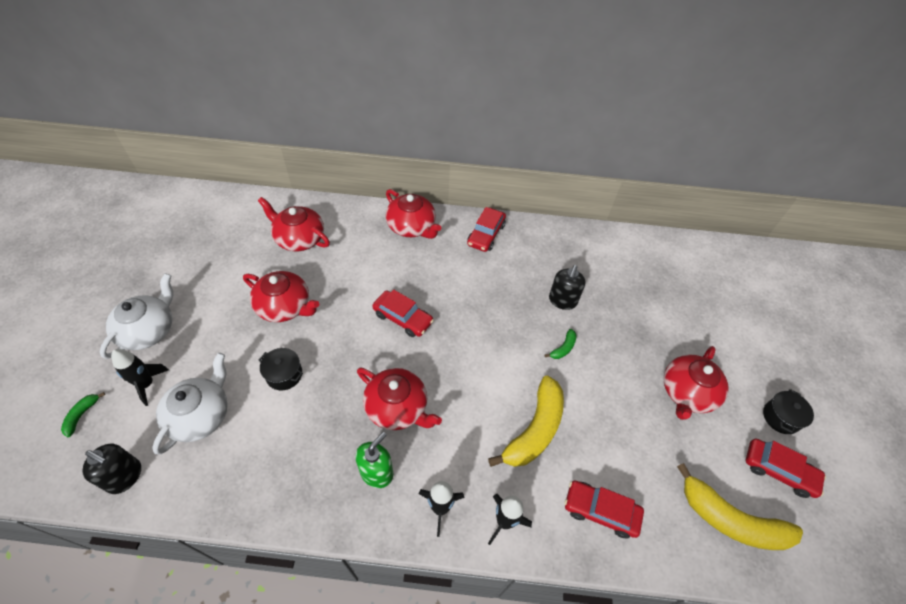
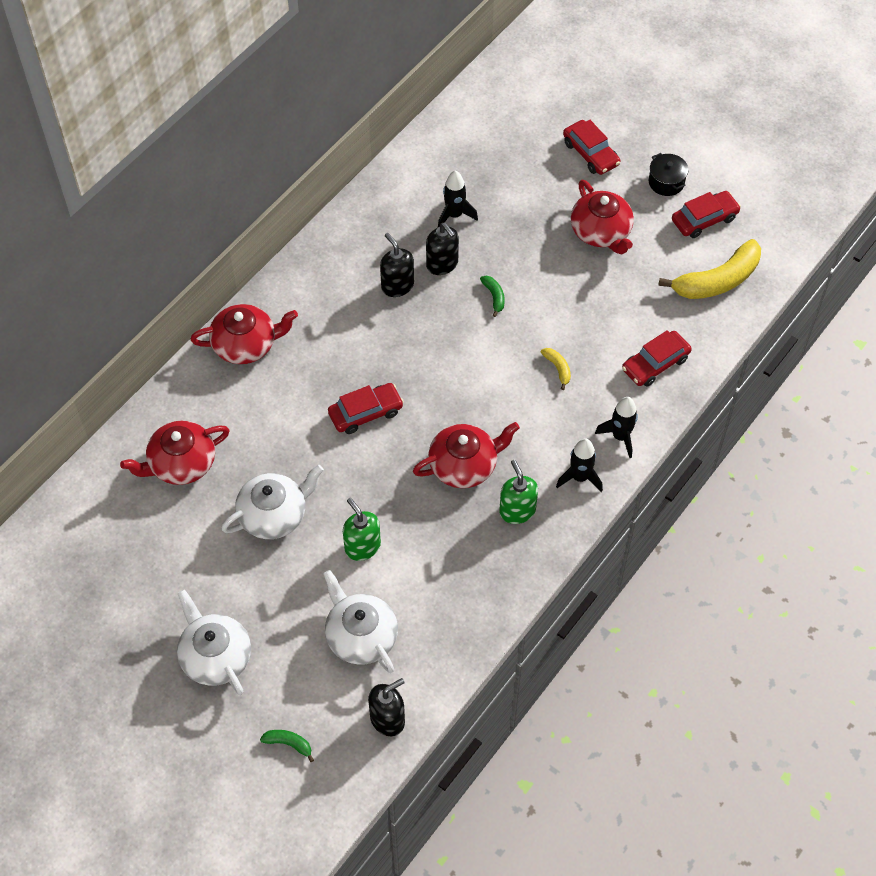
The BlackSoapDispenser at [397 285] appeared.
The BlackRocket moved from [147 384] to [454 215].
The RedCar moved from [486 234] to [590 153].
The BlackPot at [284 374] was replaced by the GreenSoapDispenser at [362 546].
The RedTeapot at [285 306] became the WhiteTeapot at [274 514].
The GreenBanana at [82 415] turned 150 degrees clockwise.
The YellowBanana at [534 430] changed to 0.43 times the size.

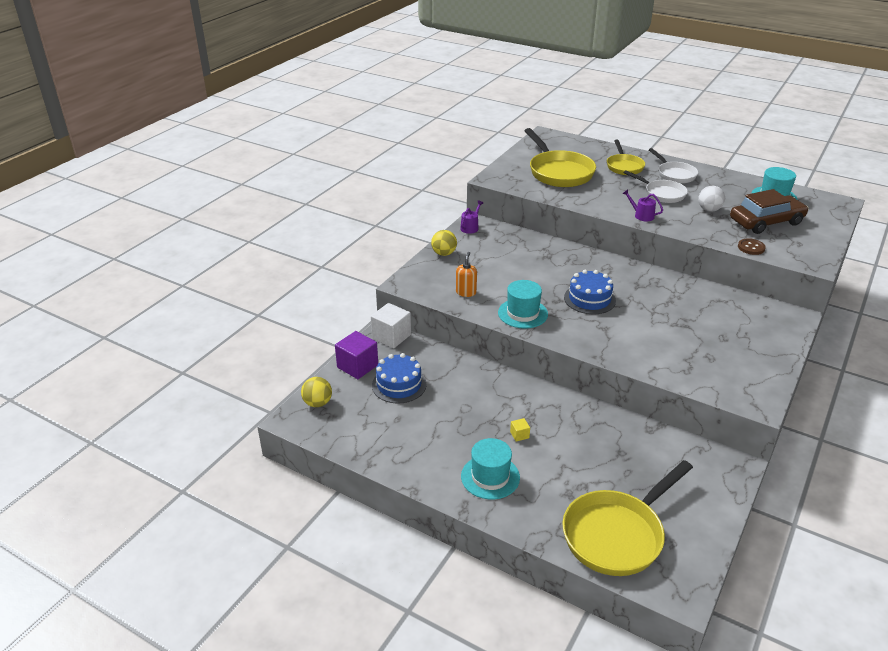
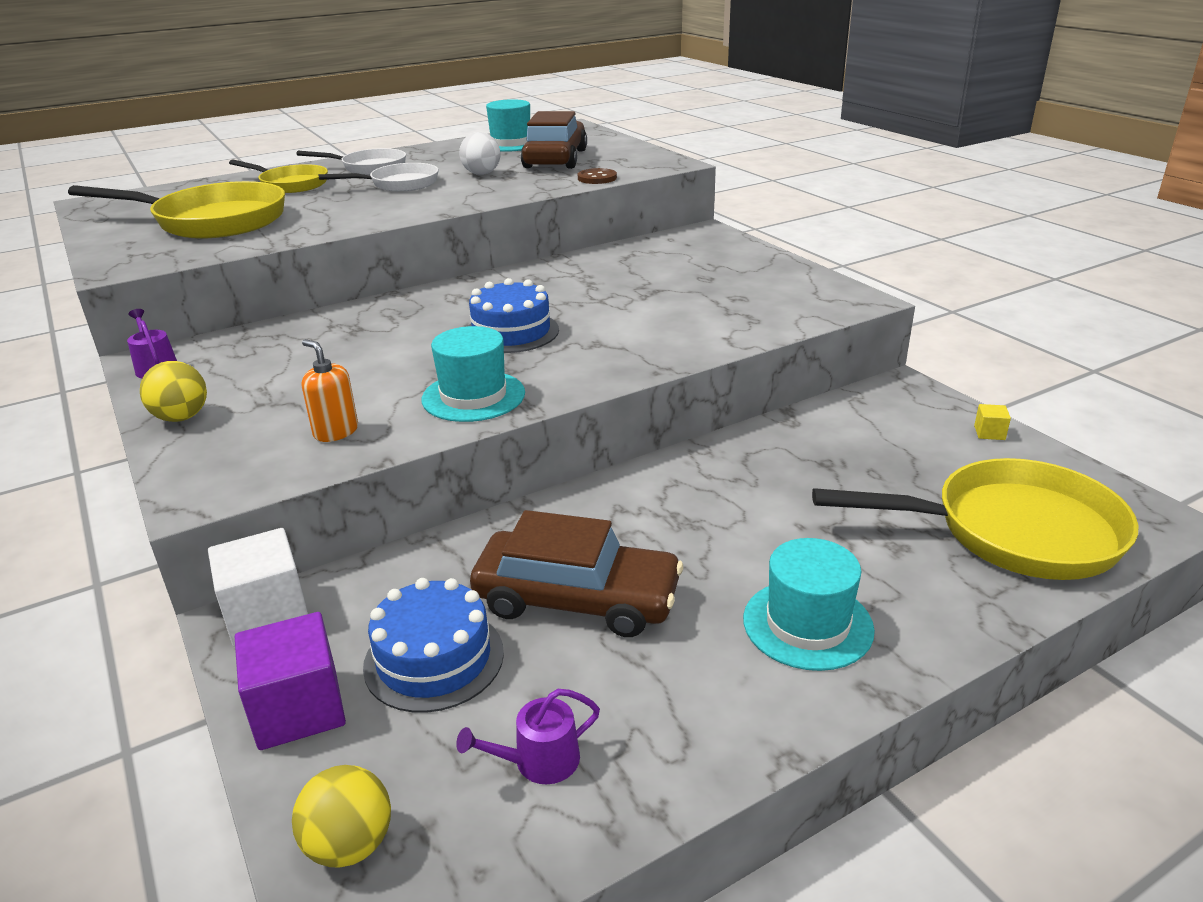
The BrownCar at [577 599] appeared.
The YellowCube moved from [519 435] to [989 433].
The PurpleWateringCan moved from [641 215] to [539 761].
The YellowPan at [617 534] turned 75 degrees counterclockwise.

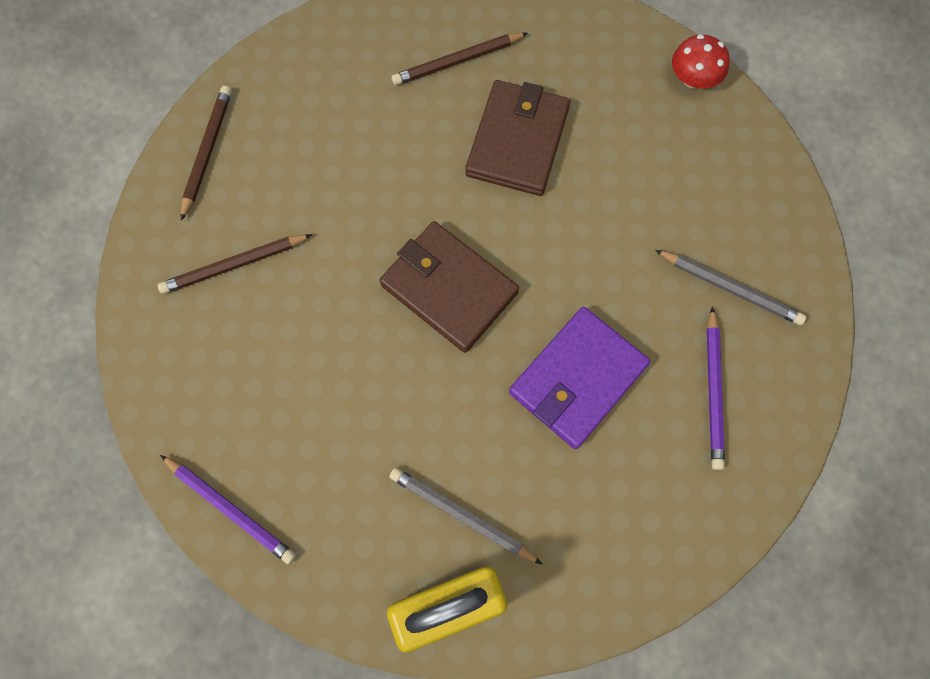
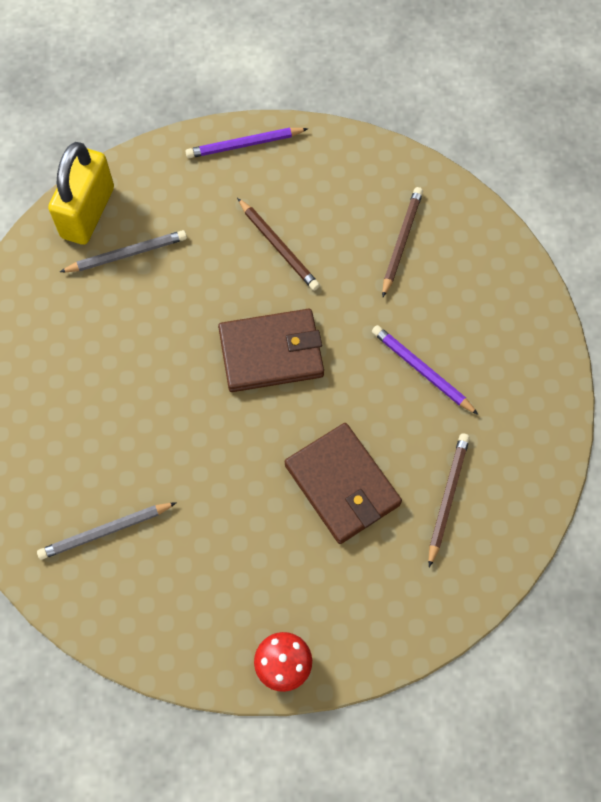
The PurpleWallet at [577 379] disappeared.
The BrownPencil moved from [207 152] to [278 247].
The PurplePencil moved from [713 391] to [421 370].

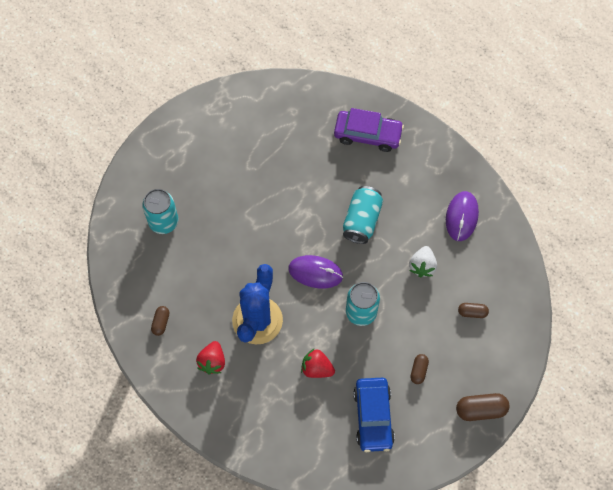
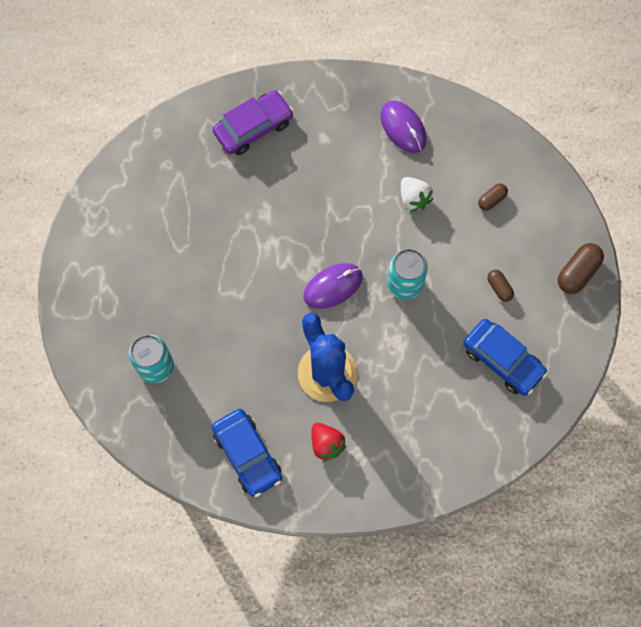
The RedStrawberry at [316 368] disappeared.
The TurquoiseCan at [362 220] disappeared.
The BrownCapsule at [161 322] was replaced by the BlueCar at [247 454].

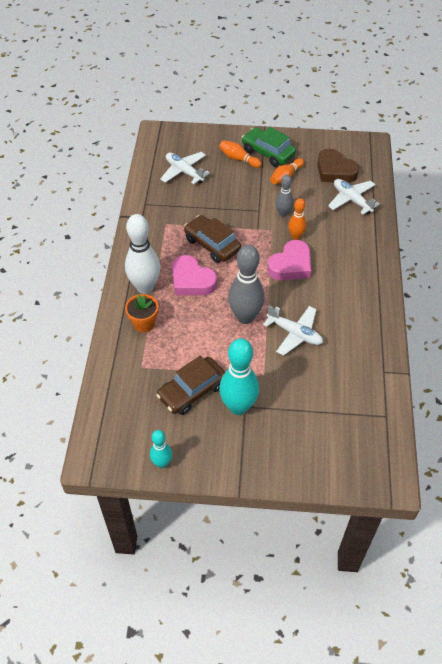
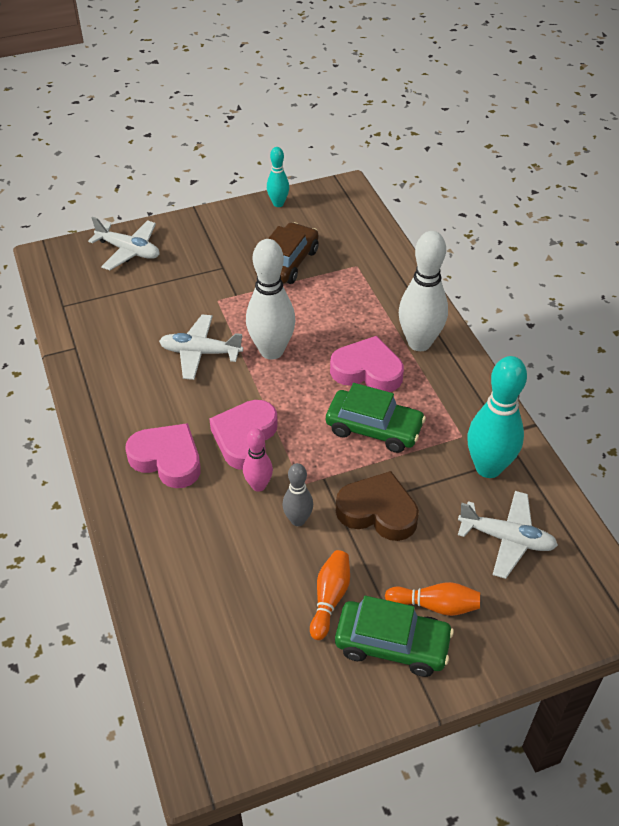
The OrangeFlowerPot at [144 323] disappeared.
The PinkHeart at [167 459] appeared.
The TurquoiseBowlingPin moved from [238 407] to [488 467].
The BrownHeart moved from [335 171] to [378 511].
The WhitePlane moved from [352 200] to [129 251].
The BrownCar at [212 244] became the GreenCar at [374 428].
The GreyBowlingPin at [245 317] became the WhiteBowlingPin at [271 351].
The OrangeBowlingPin at [296 237] became the PinkBowlingPin at [258 485].

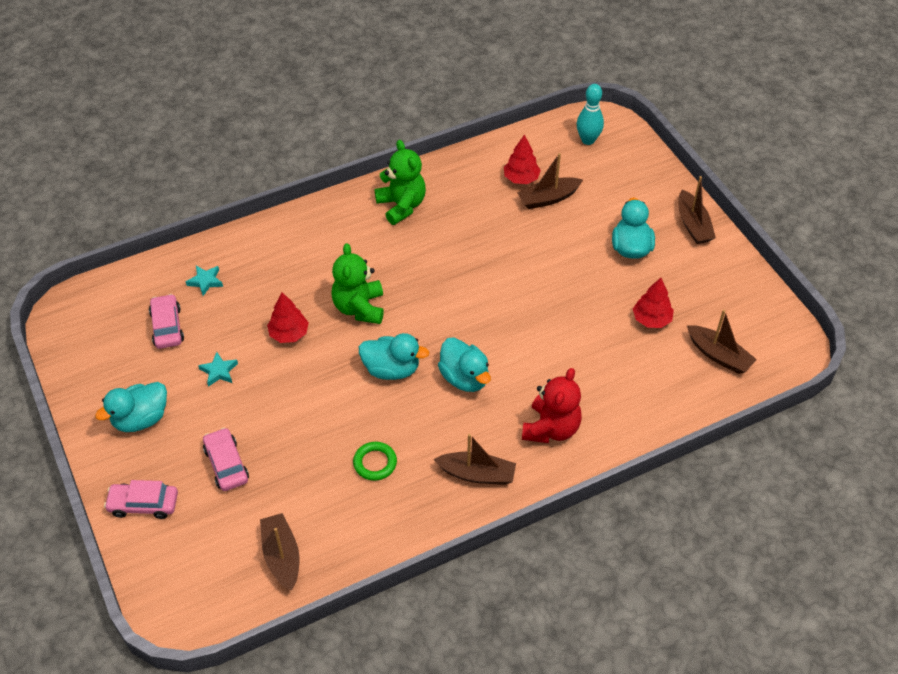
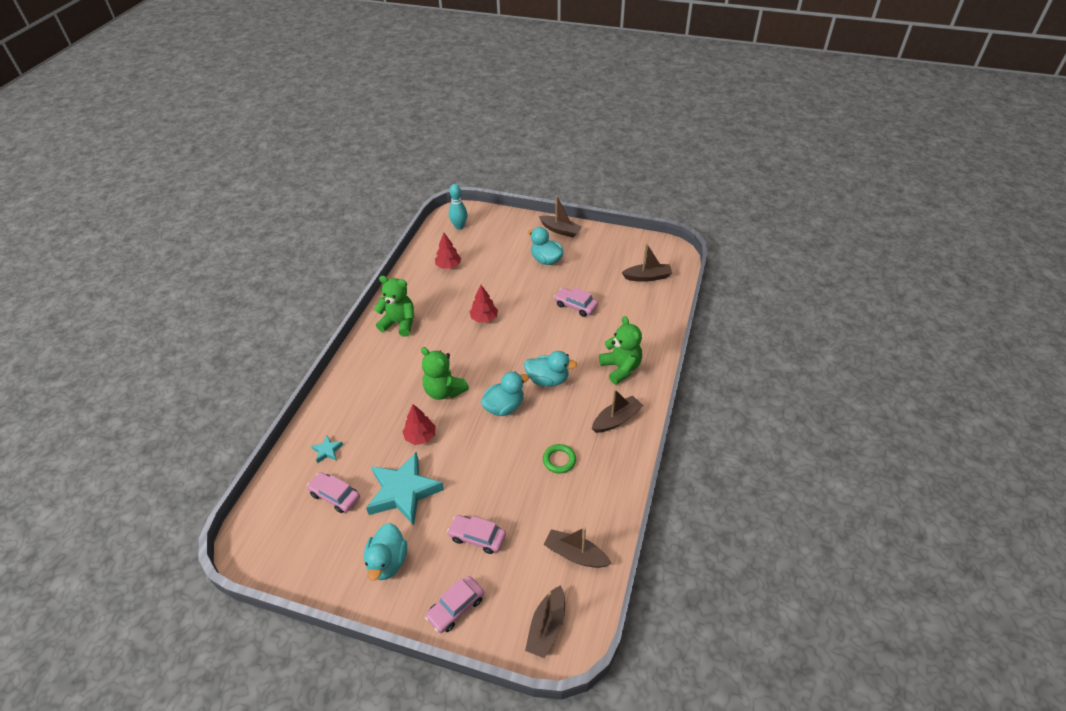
The PinkCar at [575 306] appeared.
The BrownBoat moved from [548 198] to [547 627].
The RedTree moved from [651 319] to [484 318].
The RedTeddyBear at [551 428] became the GreenTeddyBear at [621 368].
The TurquoiseStar at [219 371] changed to 2.37 times the size.

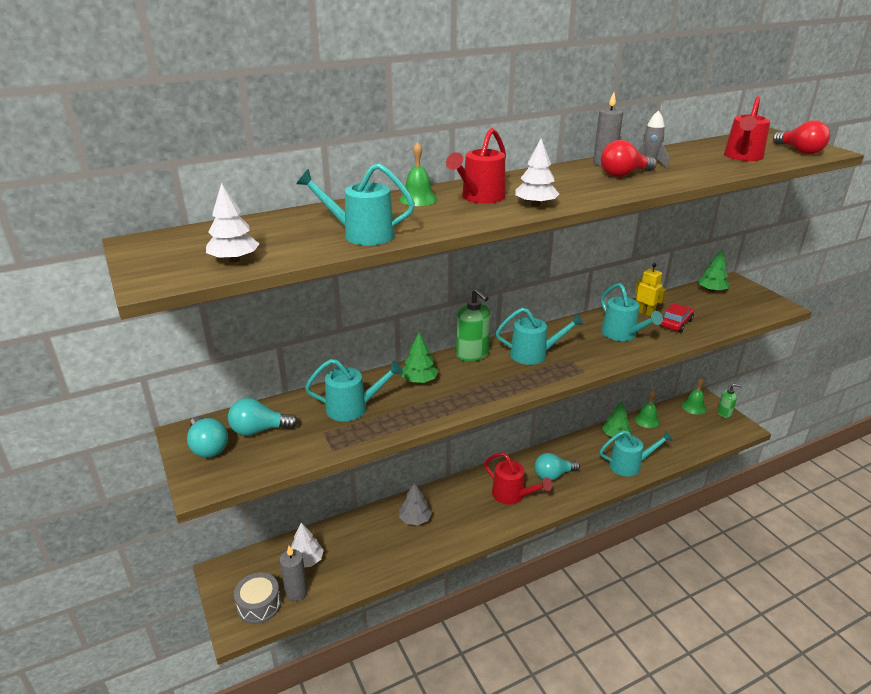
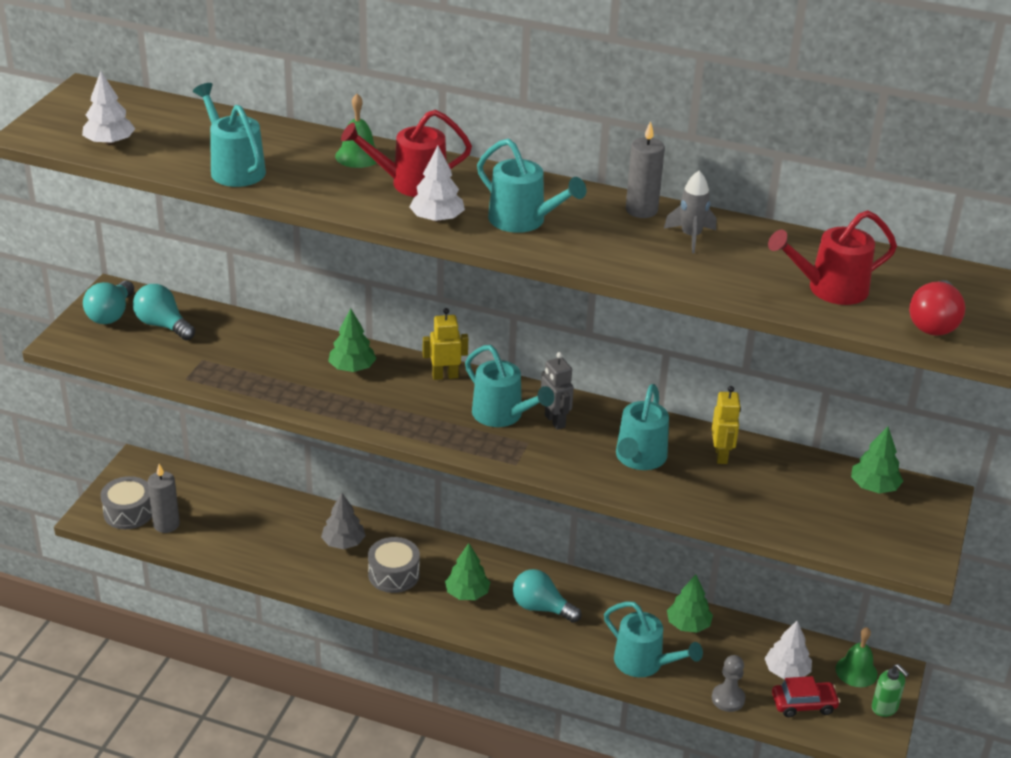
The RedLightBulb at [623 174] disappeared.
The GreenBell at [646 420] disappeared.
The GreyDrum at [394 574] appeared.
The GreyRobot at [554 421] appeared.
The GreyPawn at [728 699] appeared.
The WhiteTree moved from [306 560] to [787 671].
The TurquoiseWateringCan moved from [353 408] to [524 221].
The RedCar moved from [675 323] to [803 704].
The GreenSoapDispenser at [472 354] was replaced by the YellowRobot at [445 376].
The RedWateringCan at [513 495] was replaced by the GreenTree at [467 593].

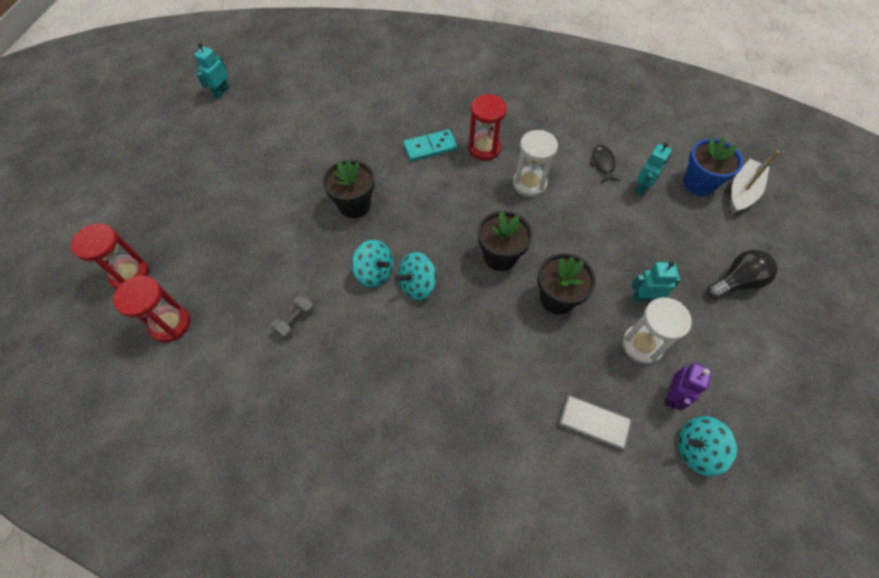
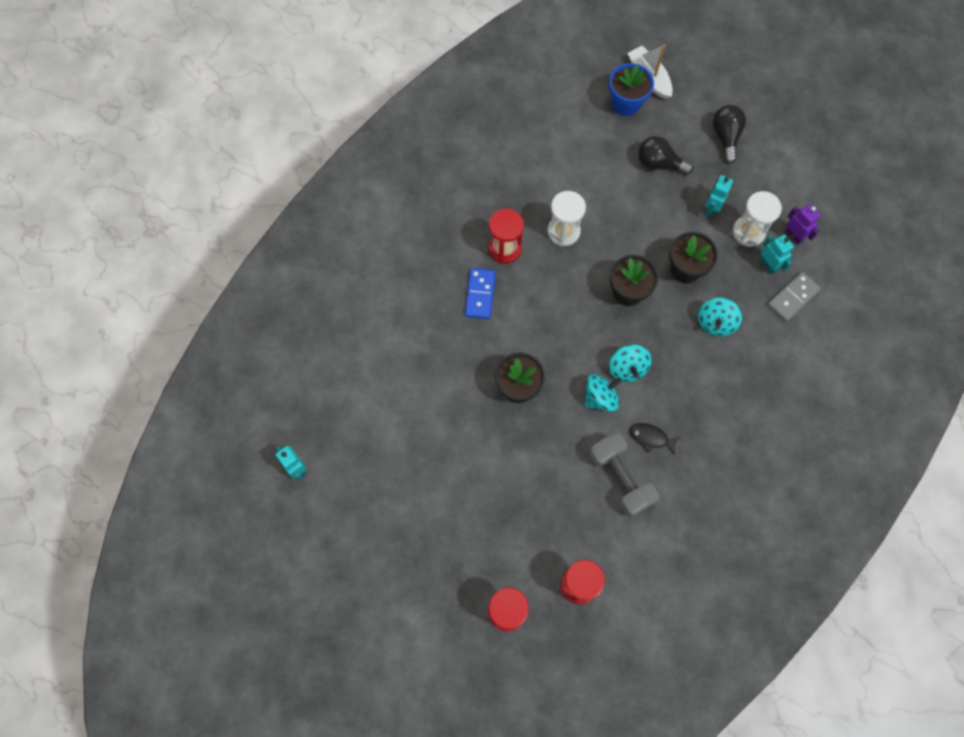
The BlackLightBulb at [659 163] appeared.
The BlackFish moved from [603 164] to [651 438].
The TurquoiseRobot moved from [642 188] to [768 265].
The TurquoiseSpinningTop moved from [696 449] to [715 323].
The TurquoiseDomino at [430 147] became the BlueDomino at [480 294].
The GreyDumbbell at [296 321] changed to 2.00 times the size.

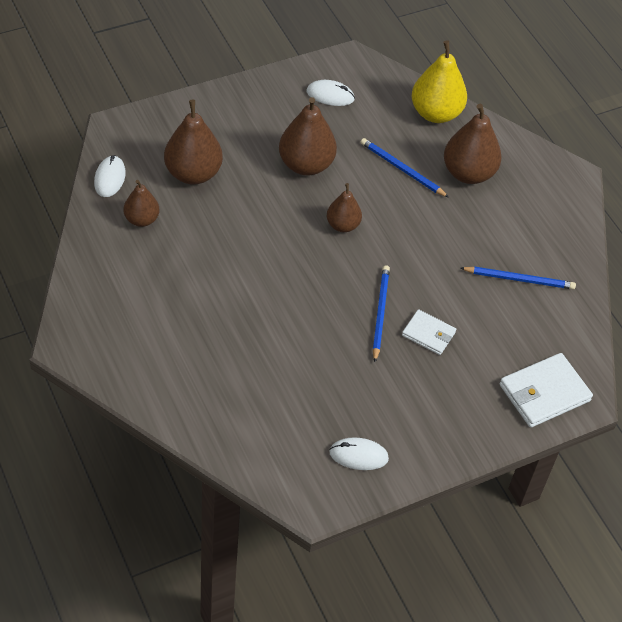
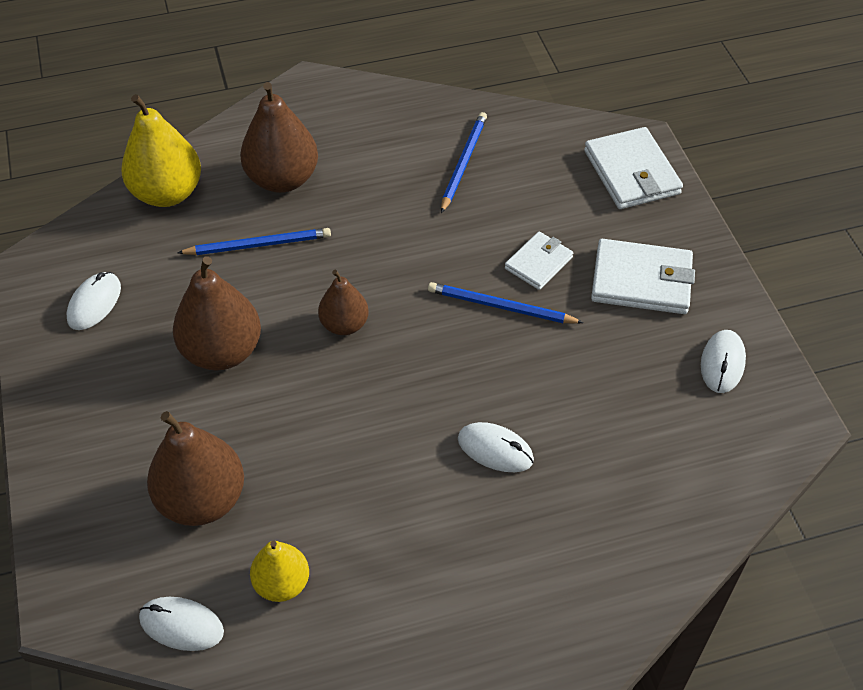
The WhiteMouse at [495 449] appeared.
The WhiteWallet at [641 281] appeared.
The BrownPear at [141 219] became the YellowPear at [282 583].
The BluePencil at [402 169] turned 150 degrees counterclockwise.

